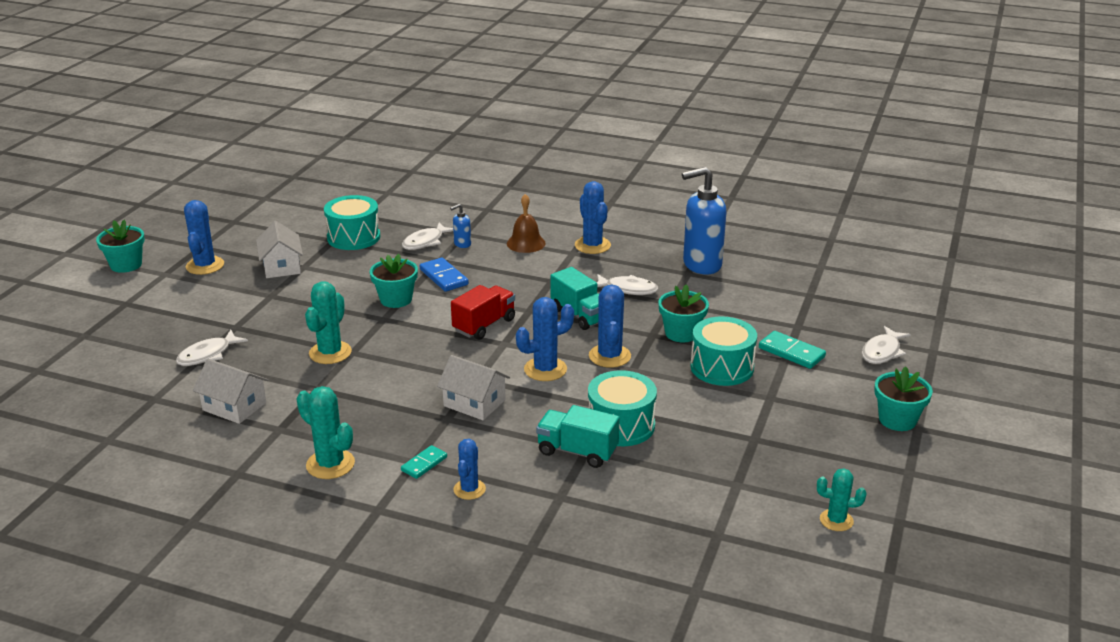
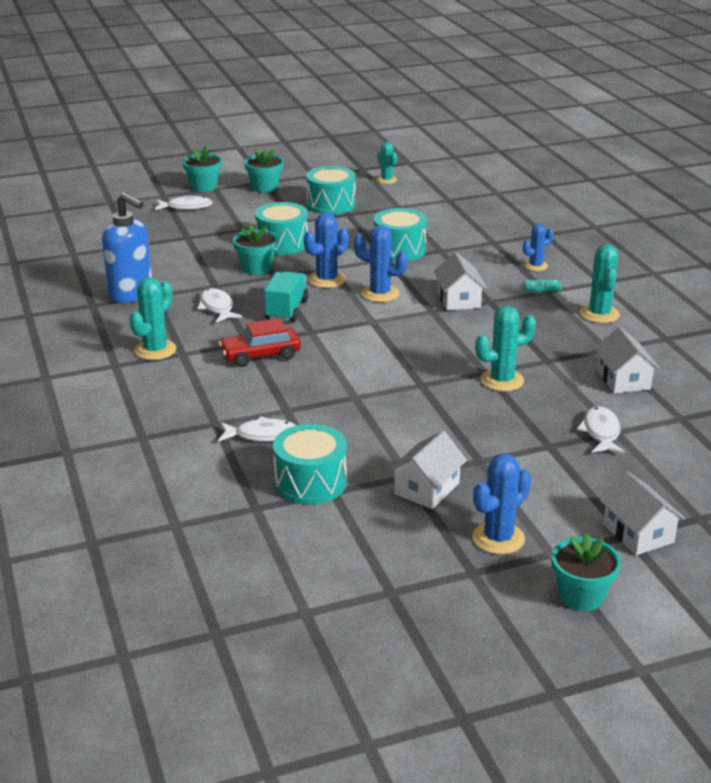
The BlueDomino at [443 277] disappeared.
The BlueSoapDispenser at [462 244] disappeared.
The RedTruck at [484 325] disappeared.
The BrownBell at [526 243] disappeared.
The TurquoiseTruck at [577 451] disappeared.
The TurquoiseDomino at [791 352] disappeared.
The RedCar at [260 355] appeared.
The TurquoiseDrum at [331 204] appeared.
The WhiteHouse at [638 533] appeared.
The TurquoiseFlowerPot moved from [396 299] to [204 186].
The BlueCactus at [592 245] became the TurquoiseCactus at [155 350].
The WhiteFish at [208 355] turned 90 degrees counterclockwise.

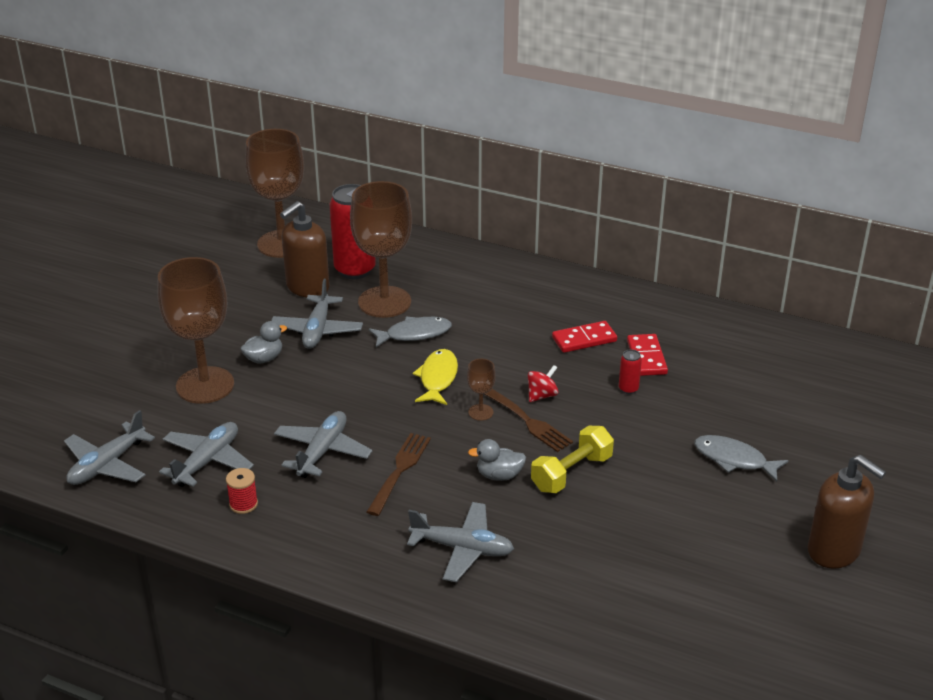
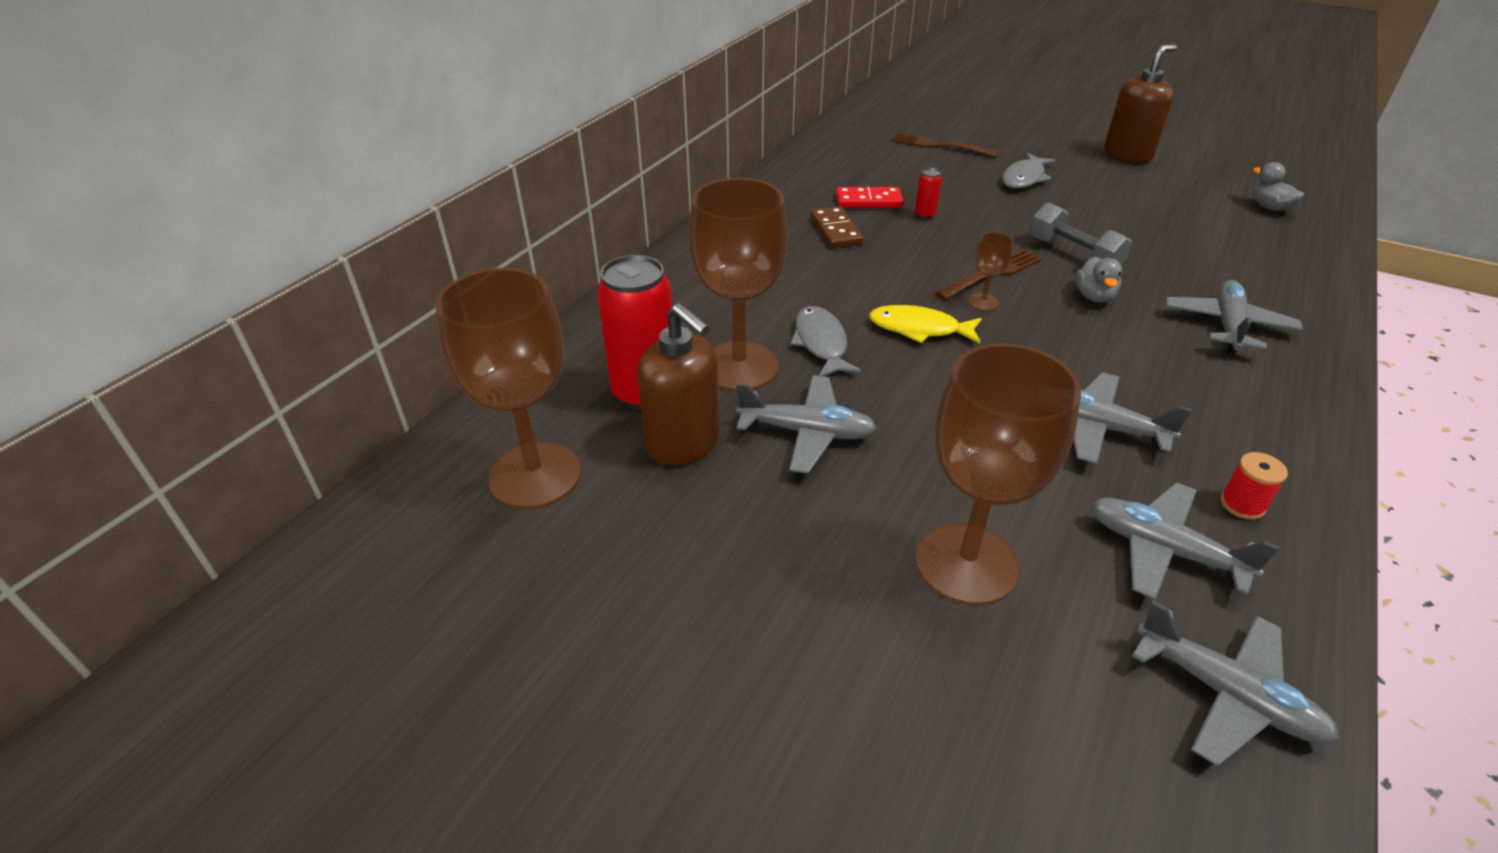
The RedSpinningTop at [542 395] disappeared.
The GreyDuck moved from [264 358] to [1269 207].
The BrownFork moved from [399 471] to [938 145].
The YellowDumbbell at [571 473] became the GreyDumbbell at [1073 255].
The RedDomino at [584 339] became the BrownDomino at [835 230].

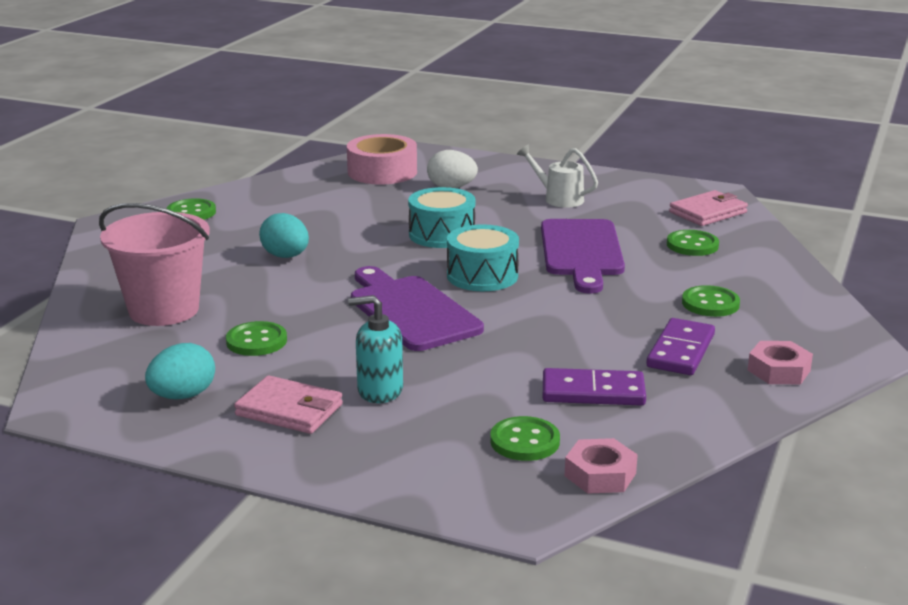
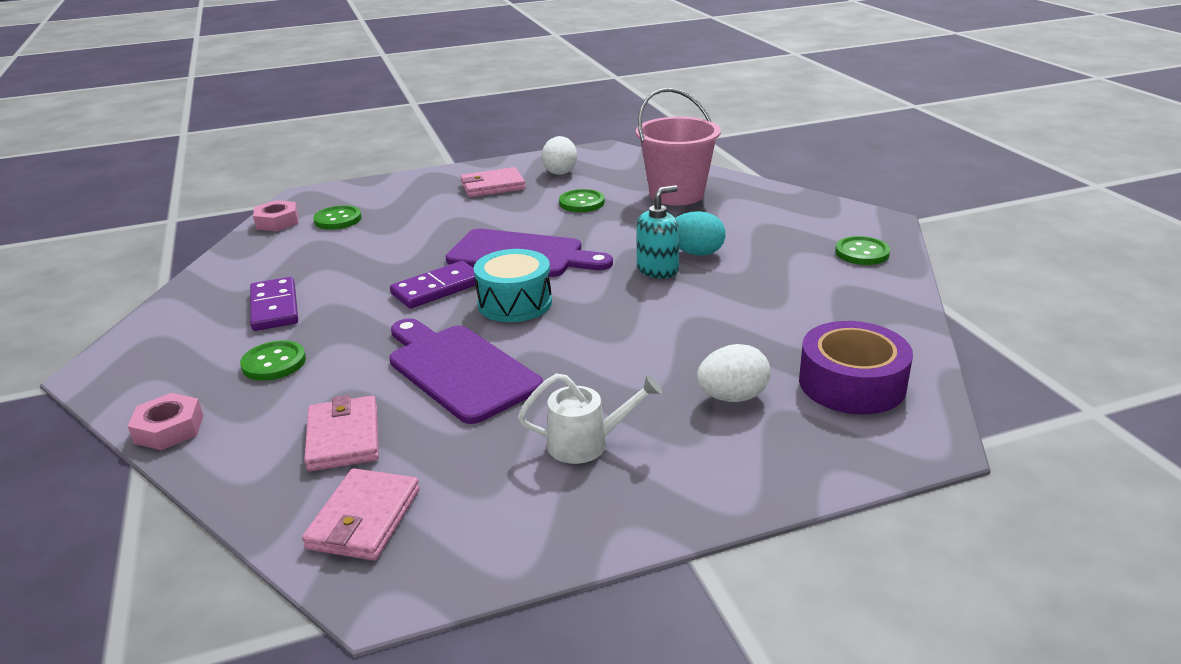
The TurquoiseDrum at [442 234] disappeared.
The TurquoiseSoapDispenser moved from [379 390] to [657 269].
The PurpleDomino moved from [593 392] to [437 288].
The PinkNut moved from [778 370] to [169 429].
The GreenButton at [692 245] was replaced by the PinkWallet at [343 438].
The TurquoiseEgg at [183 396] became the WhiteEgg at [560 172].
The PinkTape at [382 172] became the PurpleTape at [852 383].

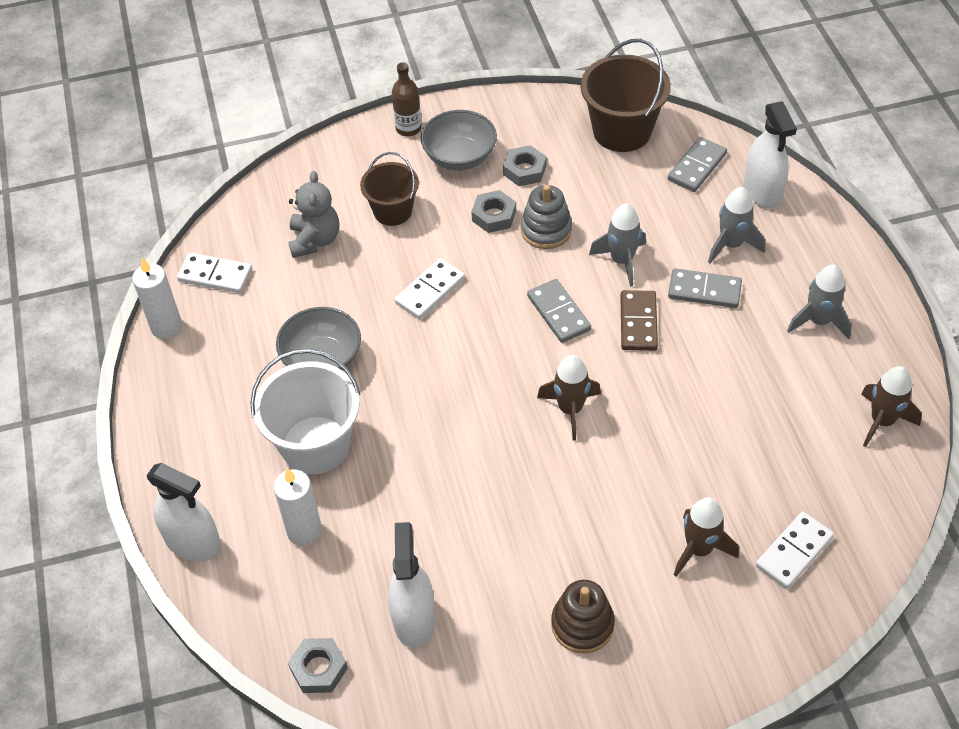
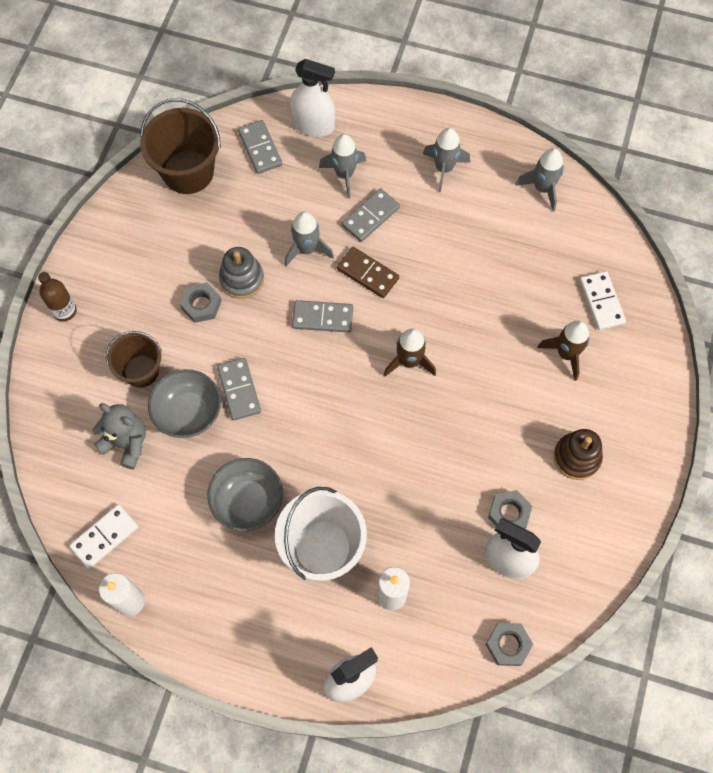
The GreyBowl moved from [459 157] to [188 412].
The GreyNut moved from [524 170] to [509 513].
The WhiteDomino at [430 291] became the GreyDomino at [239 390].
The BrownRocket at [882 421] became the GreyRocket at [542 188].

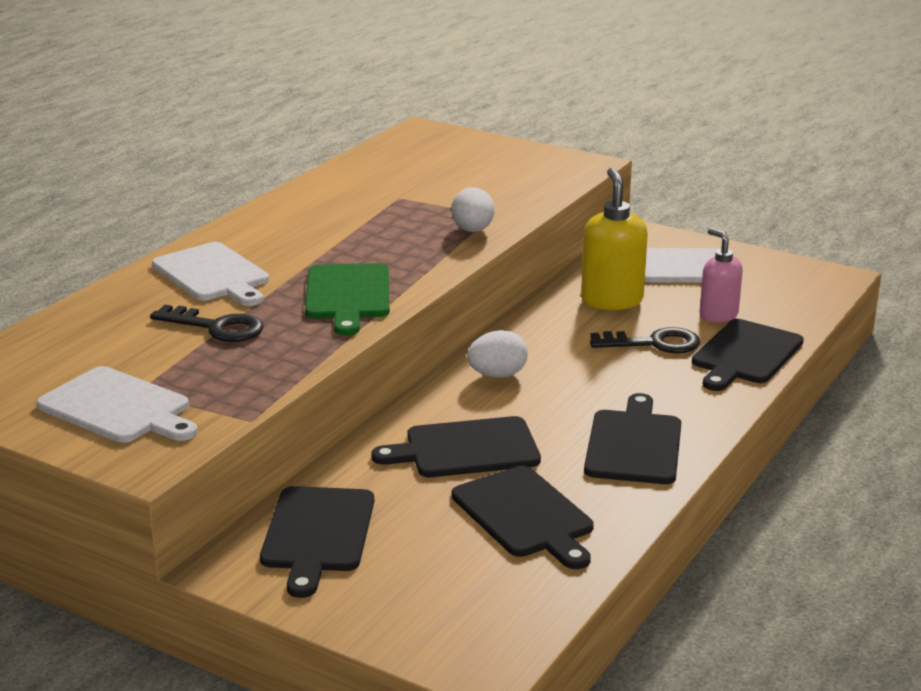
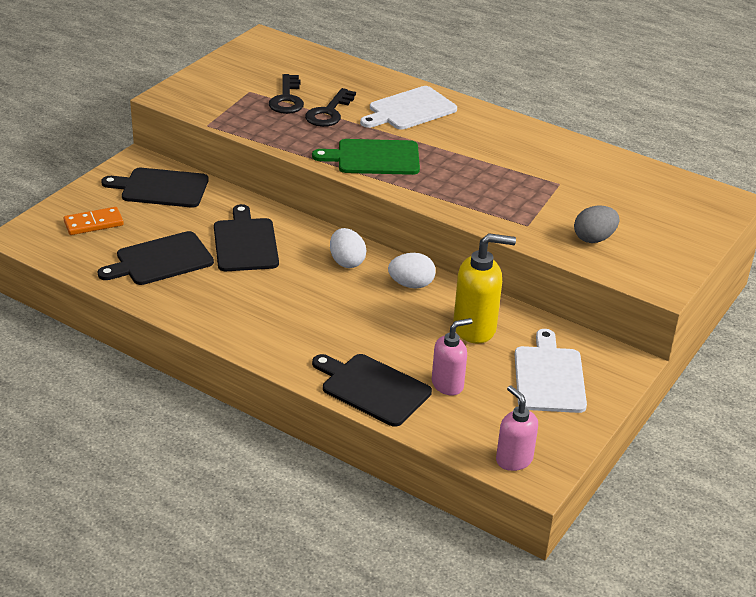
The WhiteCuttingBoard at [118 407] disappeared.
The BlackCuttingBoard at [634 444] disappeared.
The OrangeDomino at [93 223] appeared.
The PinkSoapDispenser at [513 459] appeared.
The GreyEgg at [594 238] appeared.
The WhiteEgg moved from [472 230] to [411 284].
The BlackKey moved from [654 343] to [287 99].

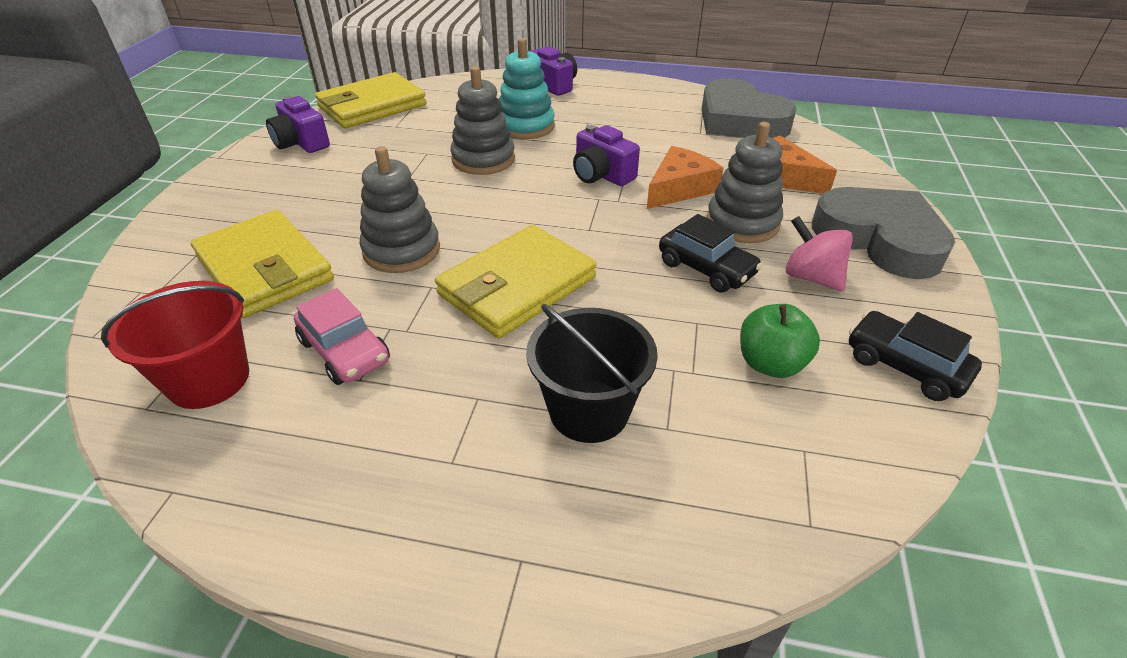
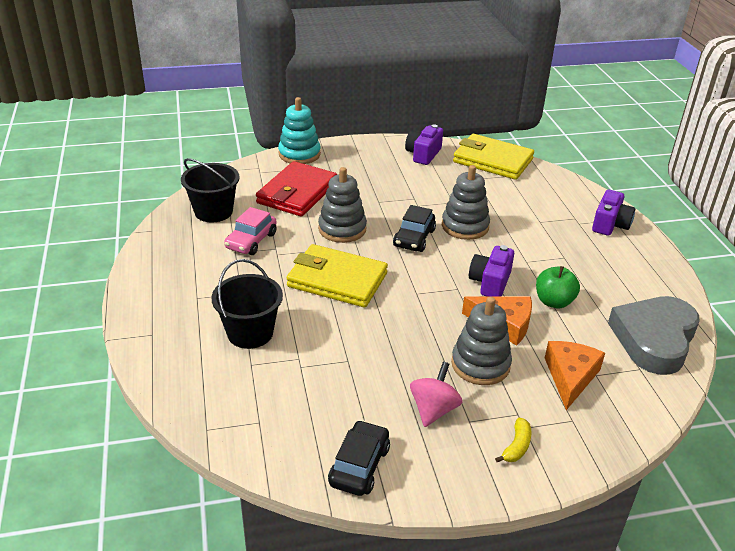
The TurquoiseStackingToy moved from [525 126] to [299 154].
The BlackCar moved from [706 268] to [414 238].
The GreenApple moved from [770 364] to [554 302].
The GreyHeart at [879 239] was replaced by the YellowBanana at [516 446].
The RedBucket at [209 379] became the BlackBucket at [213 211].
The YellowWallet at [265 268] became the RedWallet at [297 193].

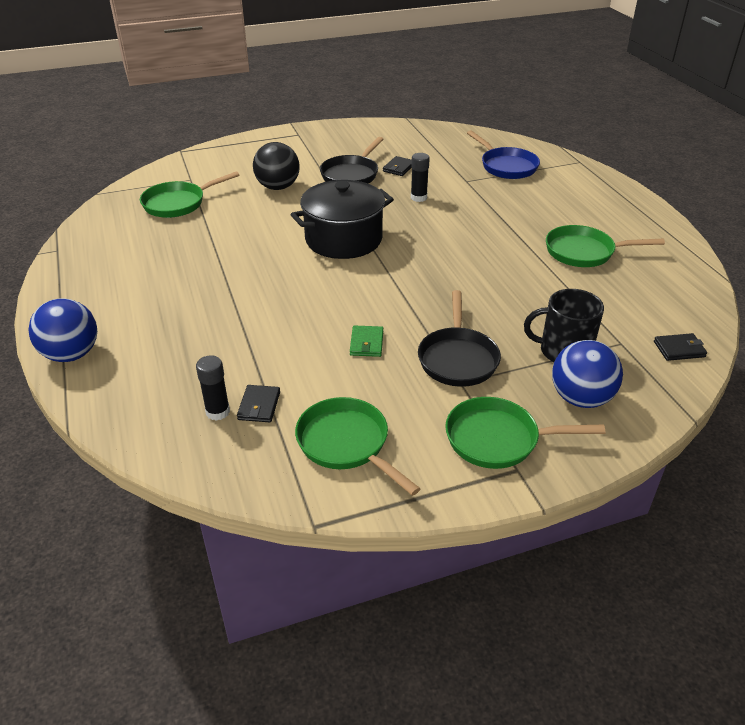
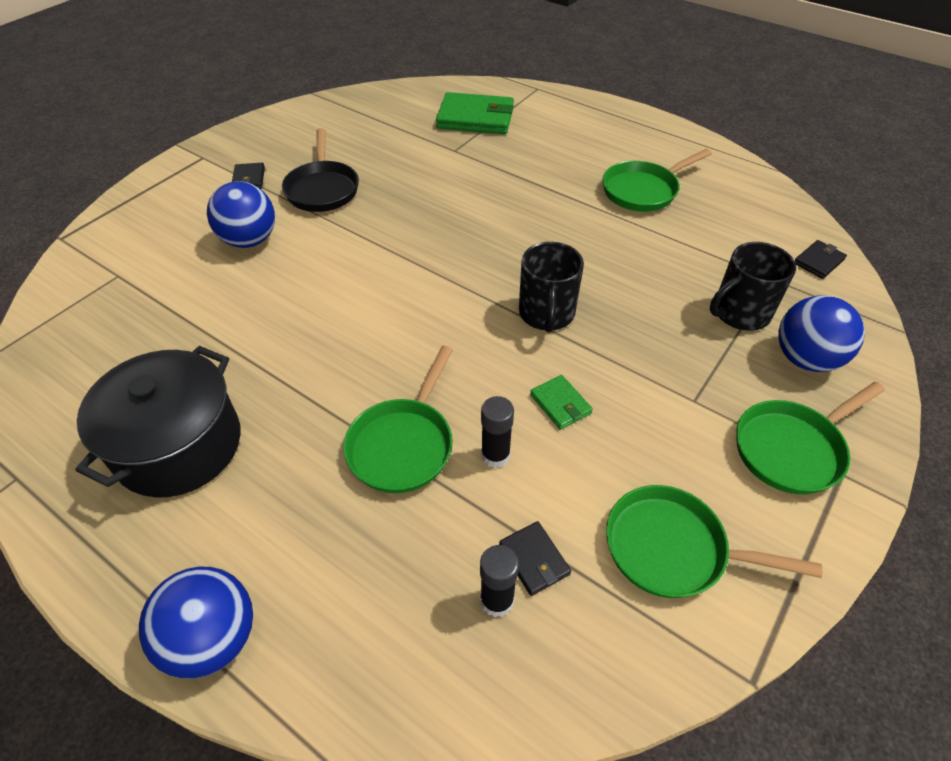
The BlackPan at [457 358] disappeared.
The BlackMug at [546 314] appeared.
The GreenPan moved from [178 203] to [403 444].
The BlackPot moved from [343 239] to [179 445].
The BlackWallet moved from [398 168] to [249 179].
The BlackGlueStick moved from [418 198] to [495 455].
The BluePan at [506 166] was replaced by the GreenWallet at [476 118].
The BlackBall at [278 187] became the BlueBall at [249 240].

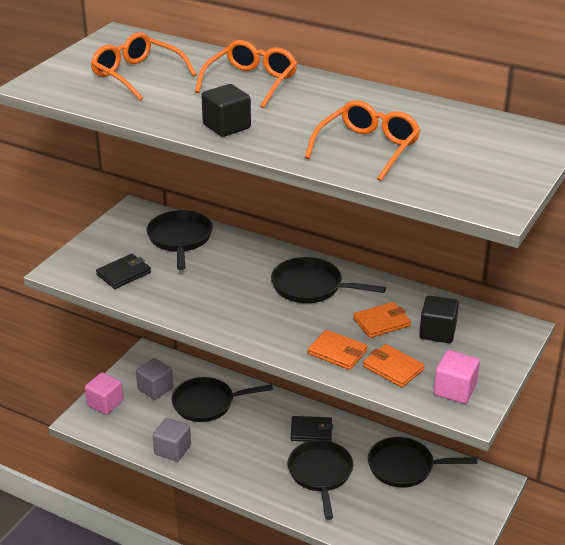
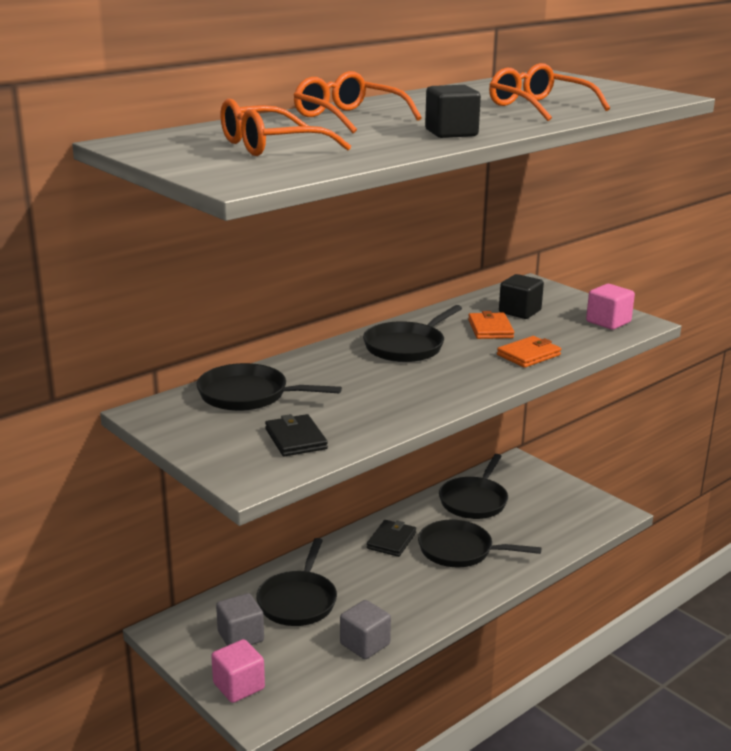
The OrangeWallet at [393 368] disappeared.

